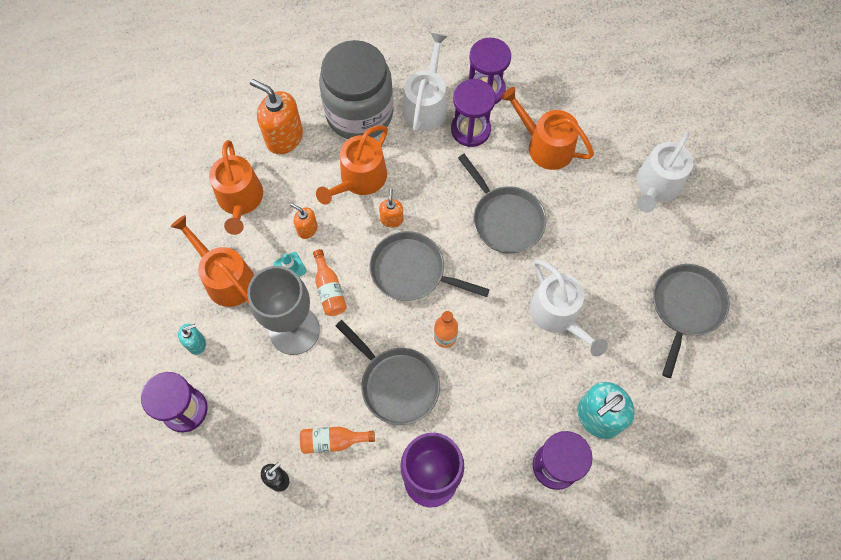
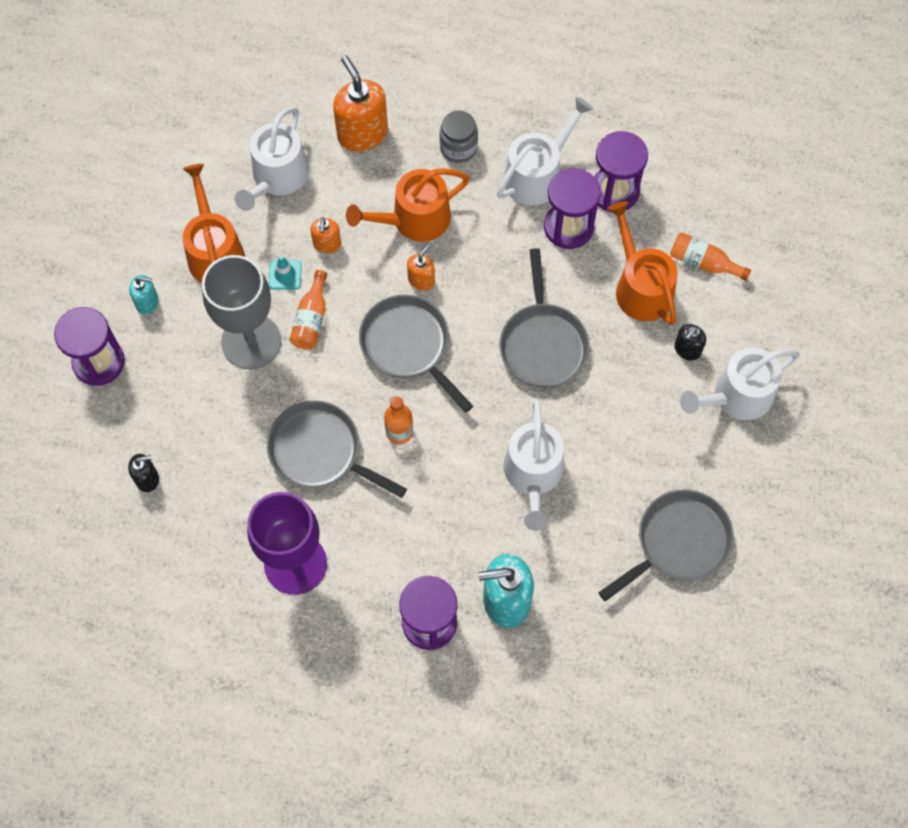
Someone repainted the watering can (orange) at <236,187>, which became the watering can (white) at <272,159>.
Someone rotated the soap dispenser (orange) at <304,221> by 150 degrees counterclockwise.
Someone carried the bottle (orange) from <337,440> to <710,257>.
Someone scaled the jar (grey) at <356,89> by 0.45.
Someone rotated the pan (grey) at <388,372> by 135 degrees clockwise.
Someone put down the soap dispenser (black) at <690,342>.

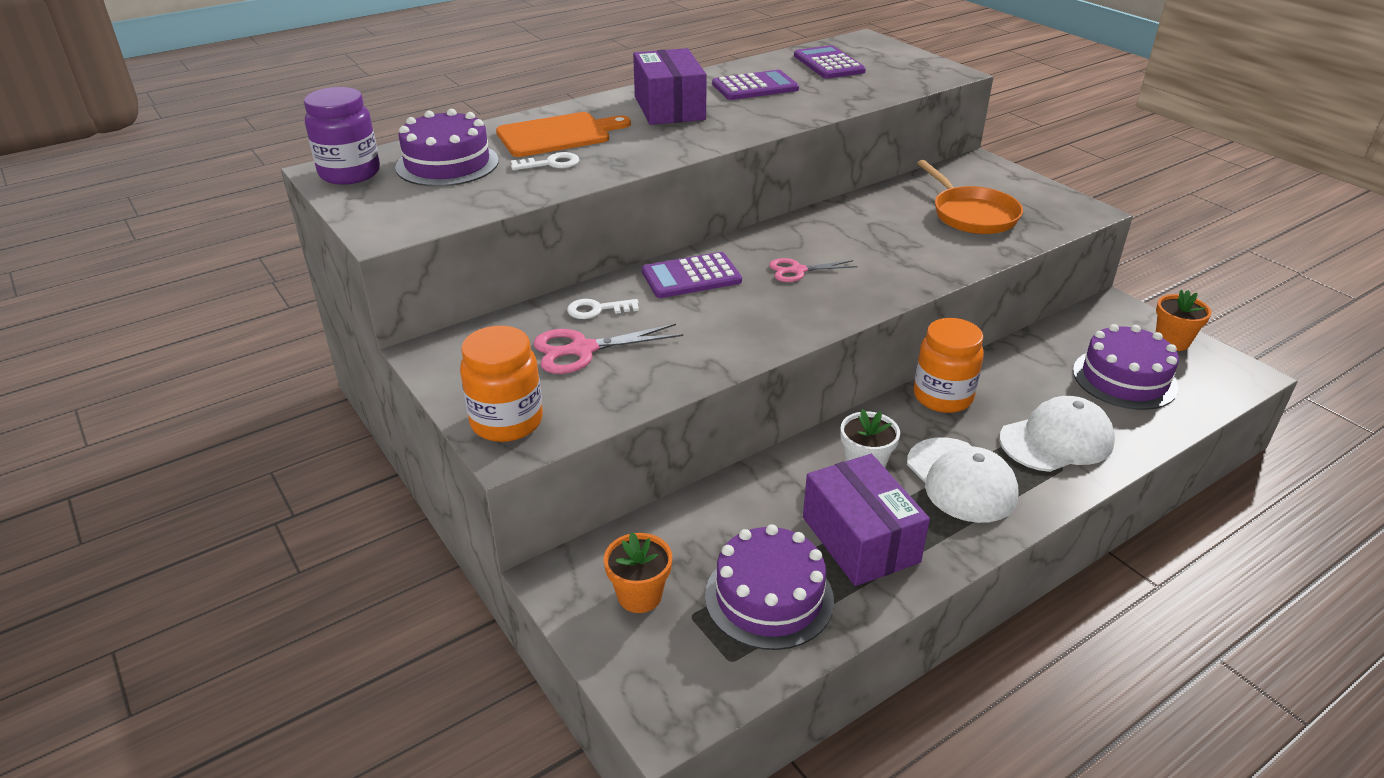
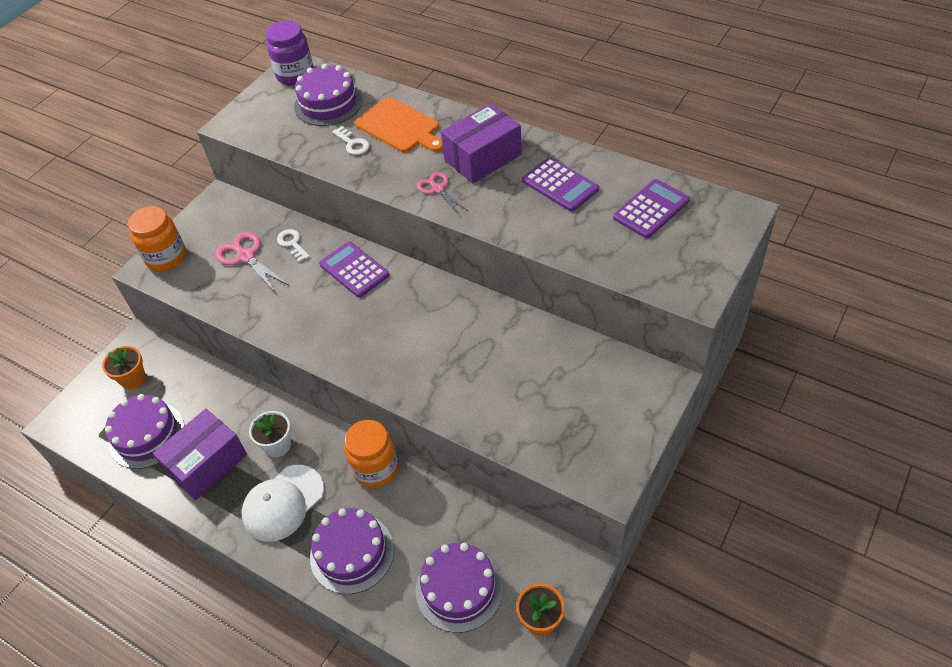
Someone carried the scissors (pink) from <813,270> to <442,193>.
Someone took away the pan (orange) at <970,197>.
Someone swapped the cap (white) at <1057,434> for the cake (purple) at <352,551>.

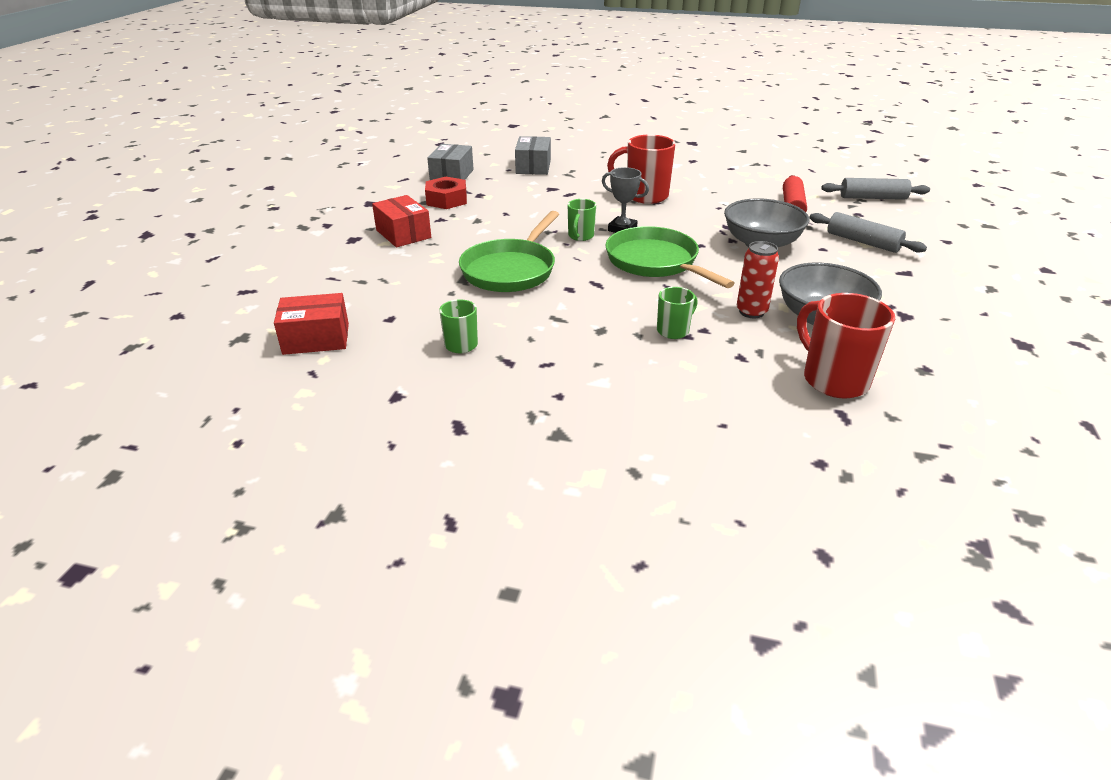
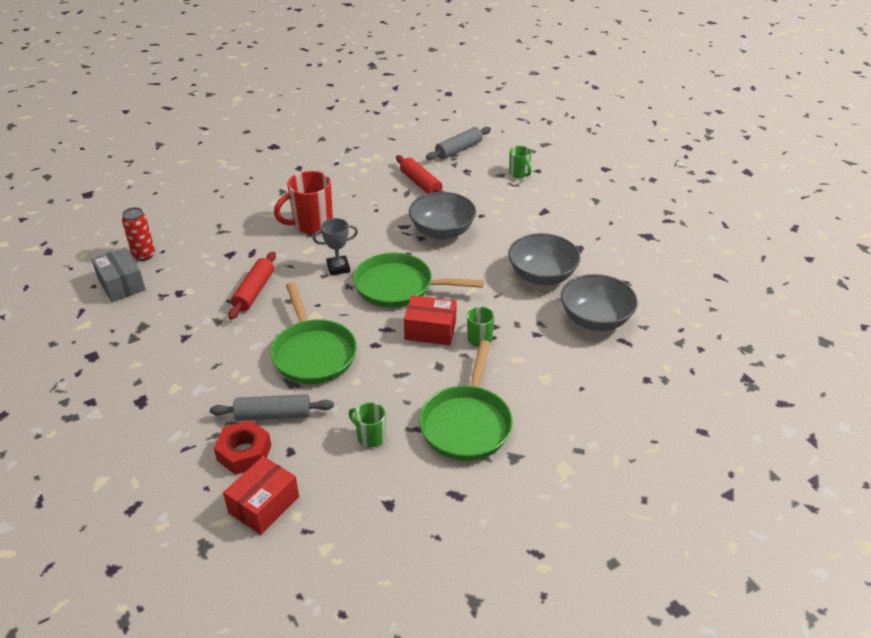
Someone carried the box (red) from <401,221> to <430,320>.
Someone carried the nut (red) from <446,193> to <242,447>.
Someone took away the box (grey) at <533,155>.
Someone carried the mug (green) from <581,220> to <520,162>.
Someone carried the can (red) from <758,279> to <138,234>.
Someone swapped the mug (red) at <846,346> for the bowl (grey) at <599,302>.
Someone carried the rolling pin (grey) from <868,232> to <272,407>.
Someone put down the rolling pin (red) at <252,286>.
Someone put down the pan (green) at <466,400>.

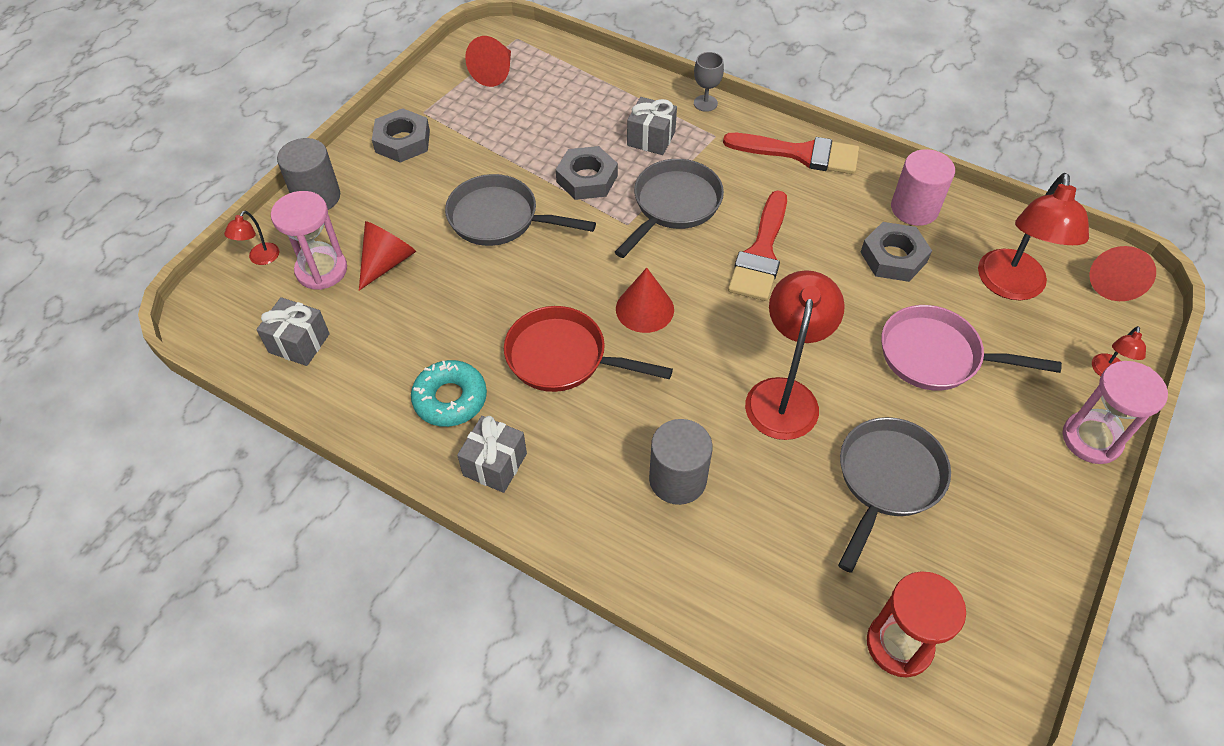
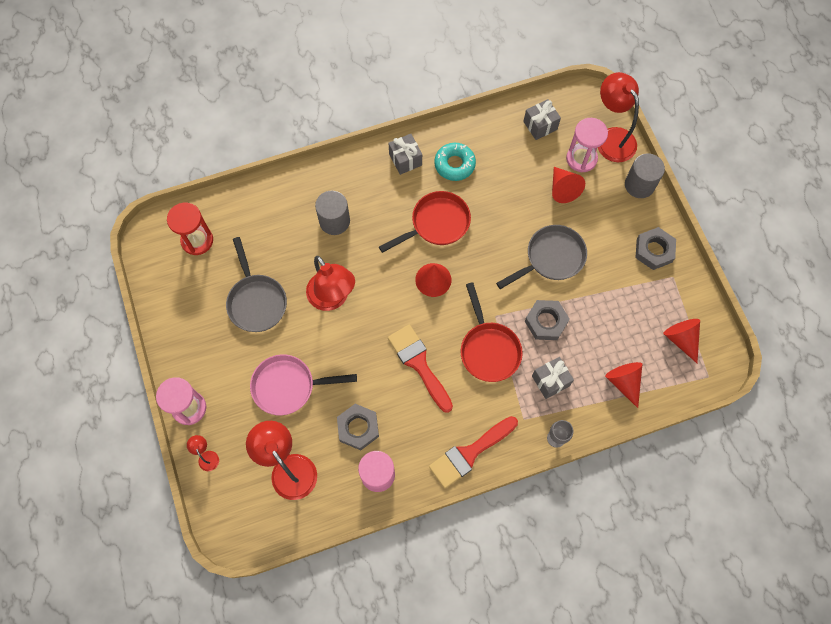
Someone scaled the lamp (red) at <251,238> by 2.20.
Someone repainted the pan (grey) at <669,208>, which became the pan (red) at <492,332>.
Someone rotated the pan (pink) at <971,348> by 150 degrees counterclockwise.
Someone carried the cone (red) from <1122,273> to <623,385>.

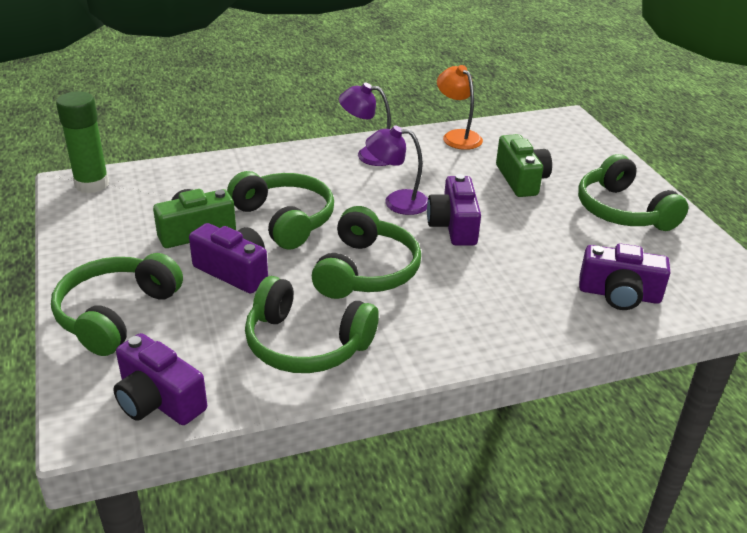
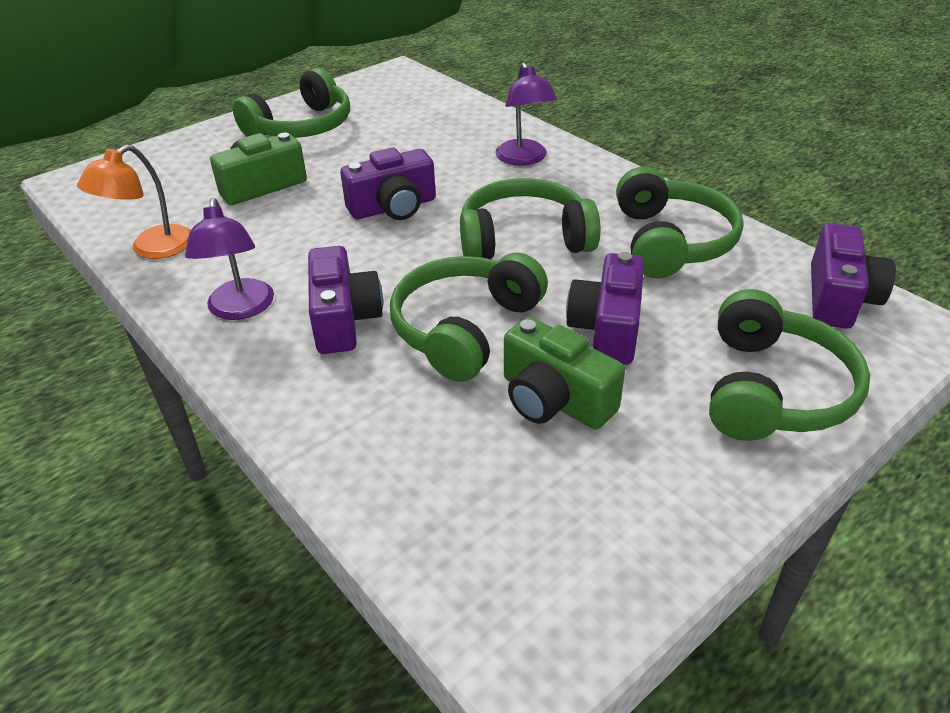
Someone rotated the headphones (green) at <117,304> by 75 degrees counterclockwise.
Someone took away the glue stick (green) at <82,142>.
Someone carried the lamp (purple) from <397,170> to <526,114>.
Someone carried the camera (purple) from <624,276> to <345,300>.

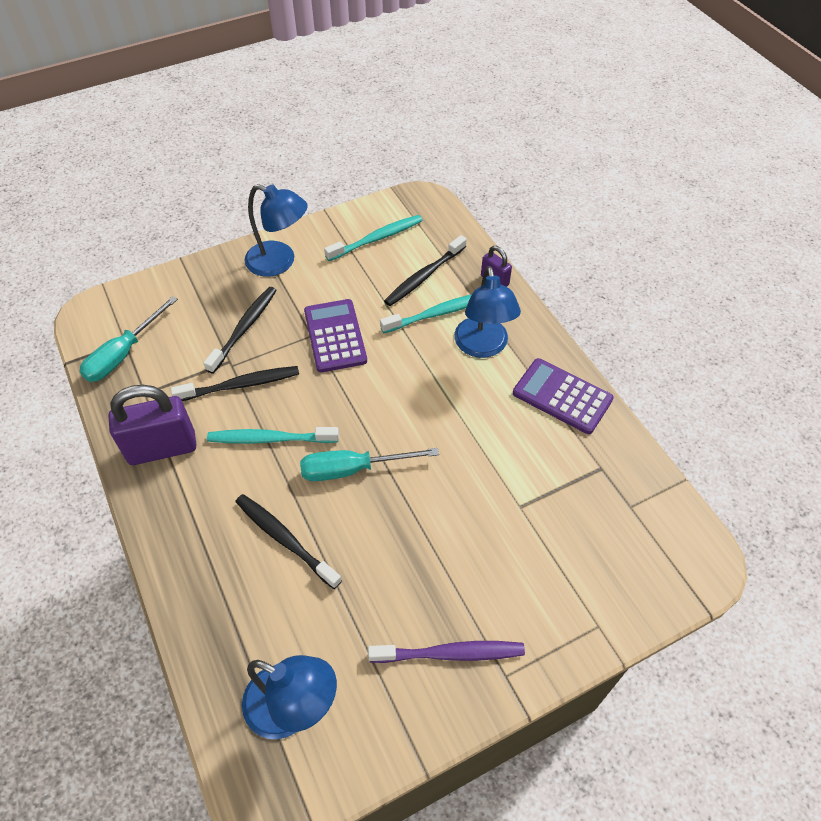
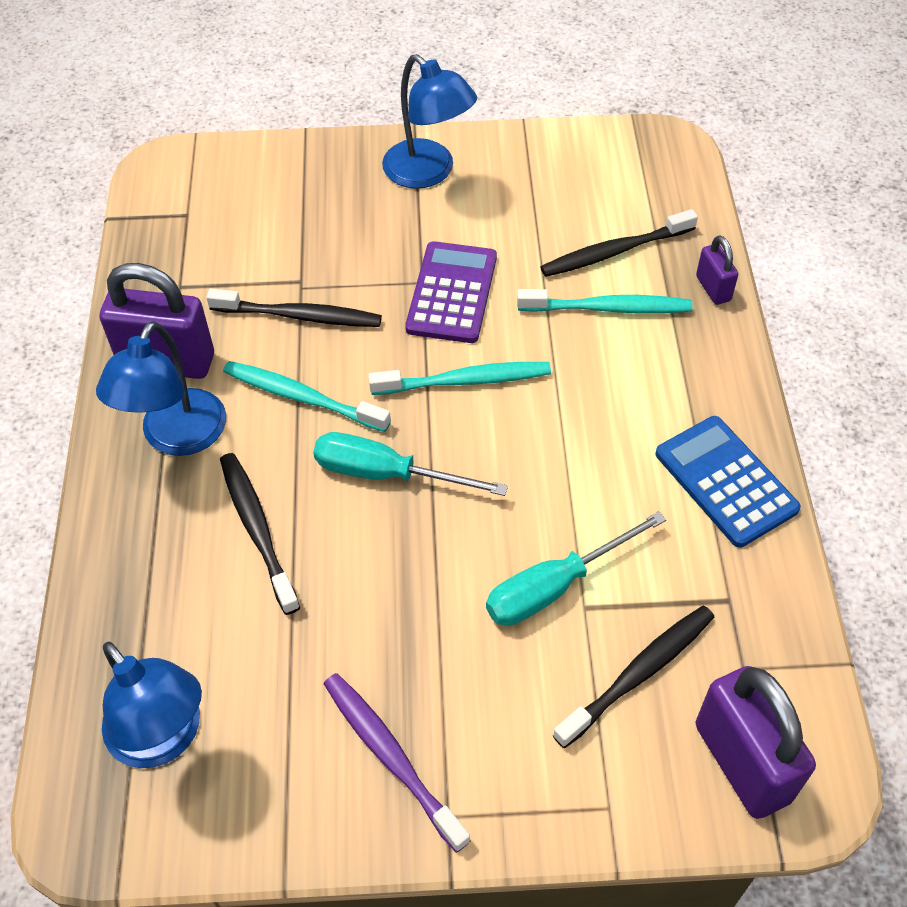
Someone carried the screwdriver (turquoise) from <128,339> to <576,568>.
Someone carried the toothbrush (black) from <240,330> to <633,676>.
Someone carried the toothbrush (turquoise) from <373,238> to <459,378>.
Someone rotated the toothbrush (purple) at <446,652> by 150 degrees counterclockwise.
Someone carried the lamp (blue) from <487,312> to <161,388>.
Someone repainted the calculator (purple) at <563,396>, which became the calculator (blue) at <728,482>.
Someone put down the padlock (purple) at <756,742>.

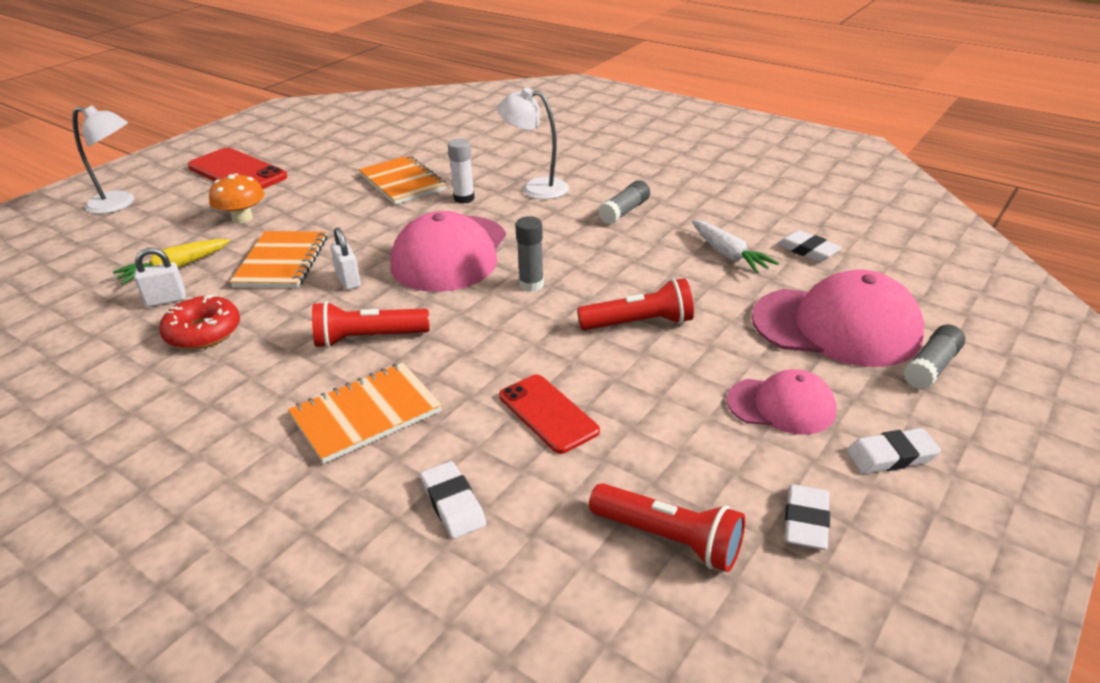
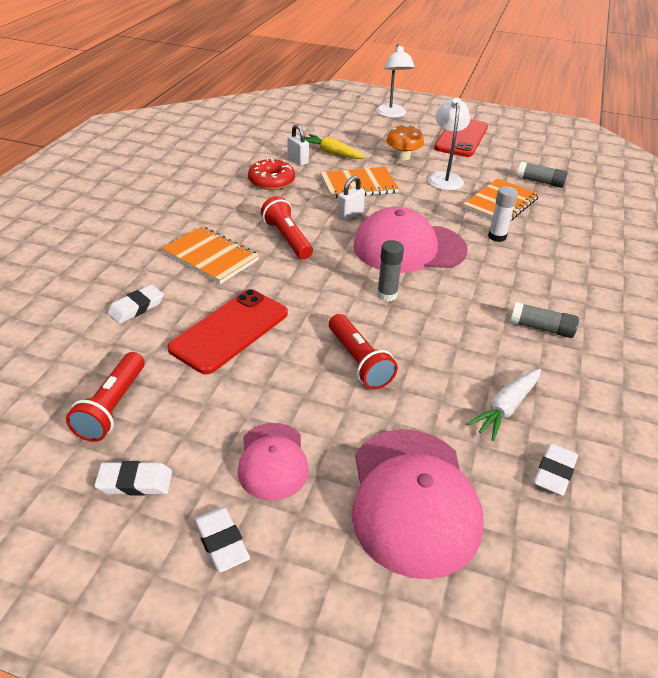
Someone carried the lamp (white) from <533,143> to <449,144>.
Someone scaled the phone (red) at <549,414> by 1.51.
Someone carried the glue stick (grey) from <934,356> to <542,174>.

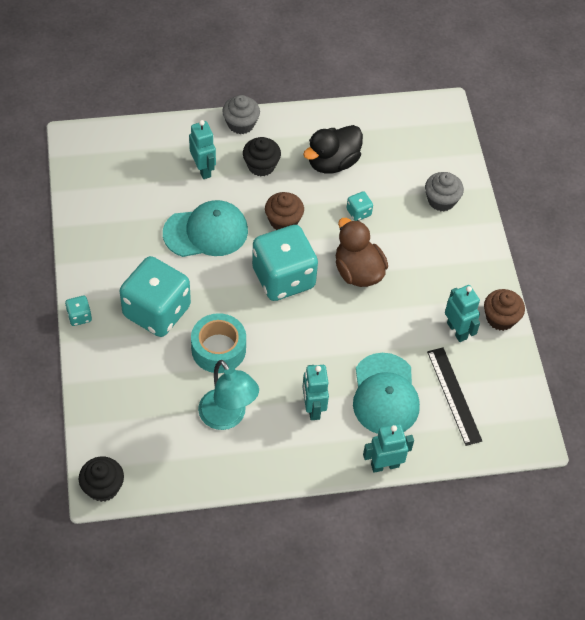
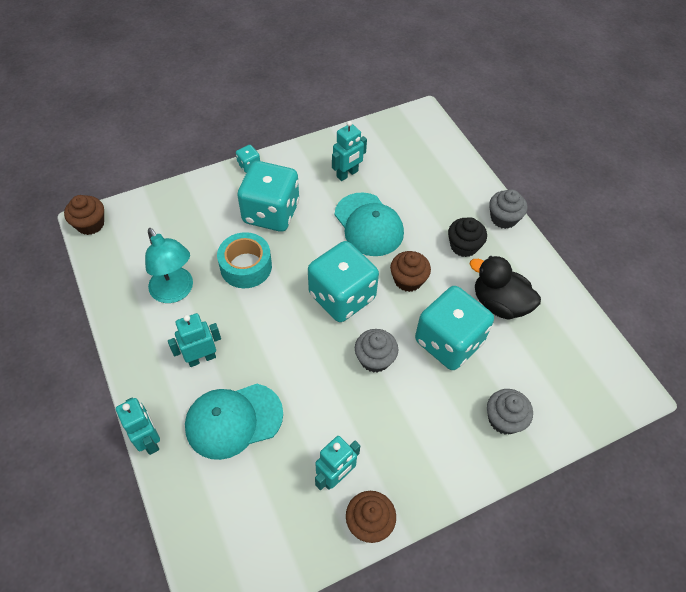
Someone repainted the cupcake (black) at <101,479>, which became the cupcake (brown) at <84,215>.
Someone carried the robot (turquoise) from <202,149> to <349,151>.
Someone rotated the lamp (turquoise) at <228,395> by 75 degrees counterclockwise.
Someone swapped the duck (brown) at <362,252> for the cupcake (grey) at <376,351>.
Someone scaled the dice (turquoise) at <360,206> by 2.47.
Someone took away the ruler (black) at <454,397>.

